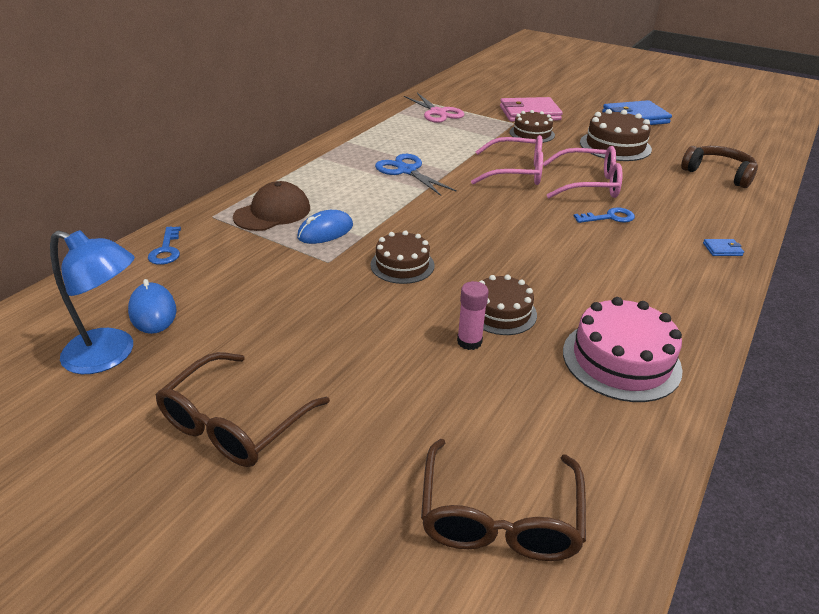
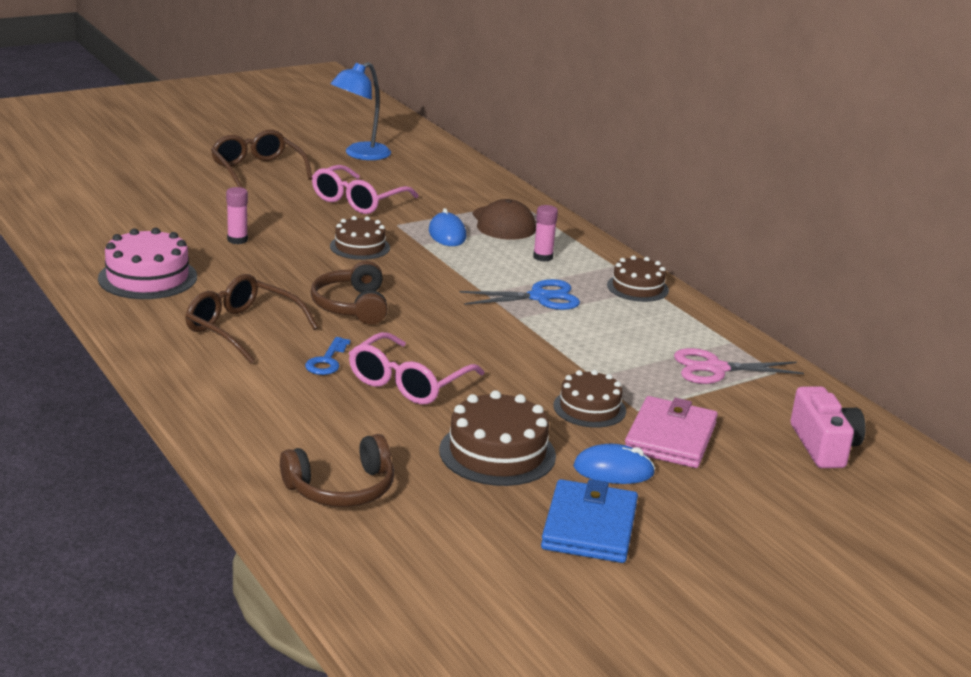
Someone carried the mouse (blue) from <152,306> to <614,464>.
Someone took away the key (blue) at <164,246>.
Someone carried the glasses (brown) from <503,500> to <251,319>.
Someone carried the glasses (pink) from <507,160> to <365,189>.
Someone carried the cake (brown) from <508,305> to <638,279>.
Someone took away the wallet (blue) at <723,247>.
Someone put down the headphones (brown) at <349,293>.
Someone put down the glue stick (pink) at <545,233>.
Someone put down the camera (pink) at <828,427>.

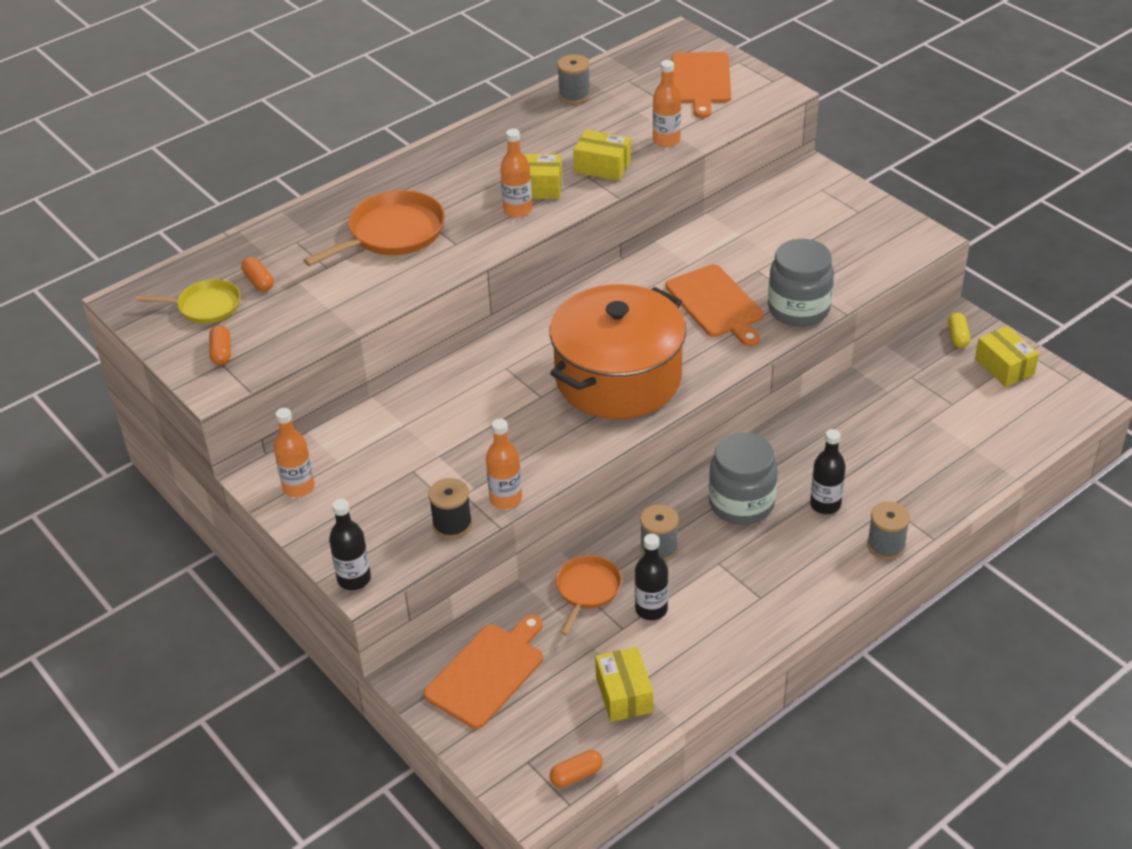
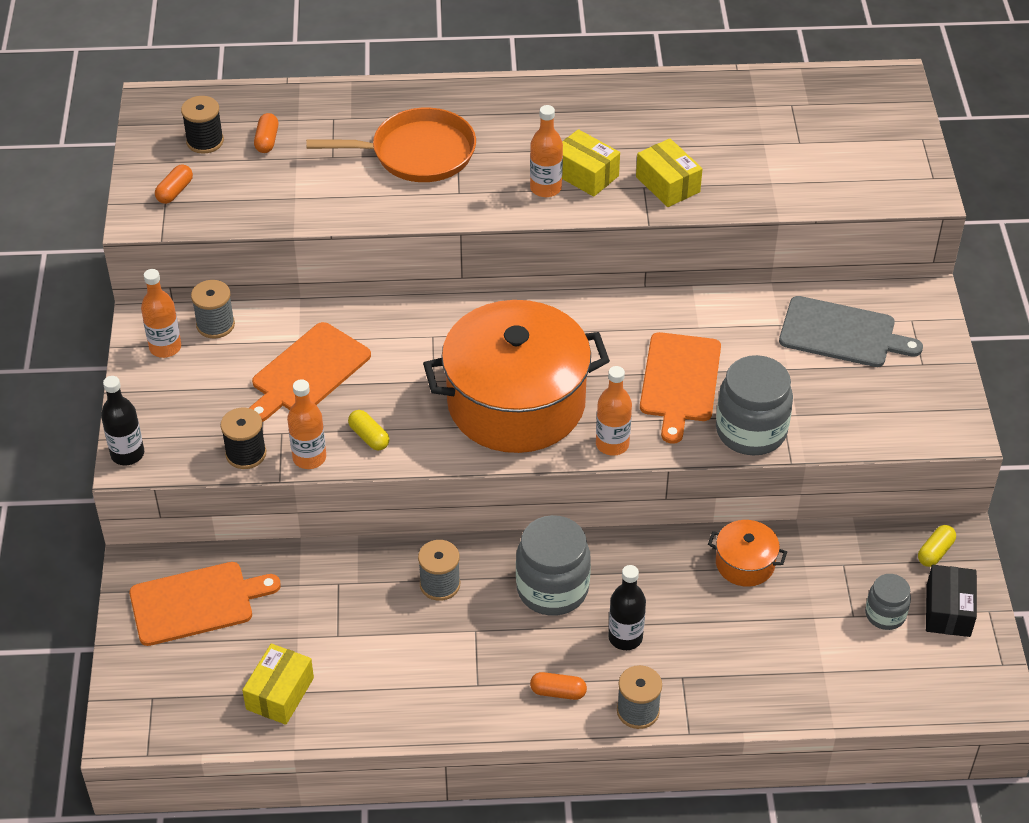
Someone swapped the pan (yellow) at <188,301> for the spool (black) at <202,125>.
Someone carried the capsule (orange) from <576,769> to <558,686>.
Someone took away the pan (orange) at <589,595>.
Someone carried the spool (grey) from <573,79> to <213,309>.
Someone took away the bottle (black) at <651,577>.
Someone carried the bottle (orange) from <667,103> to <614,411>.
Someone carried the cutting board (orange) from <701,85> to <310,372>.
Someone repainted the box (yellow) at <1007,356>, which became the box (black) at <951,601>.
Someone put down the capsule (yellow) at <368,430>.
Someone put down the pot (orange) at <747,553>.
Someone put down the cutting board (grey) at <851,331>.
Someone put down the jar (grey) at <888,602>.

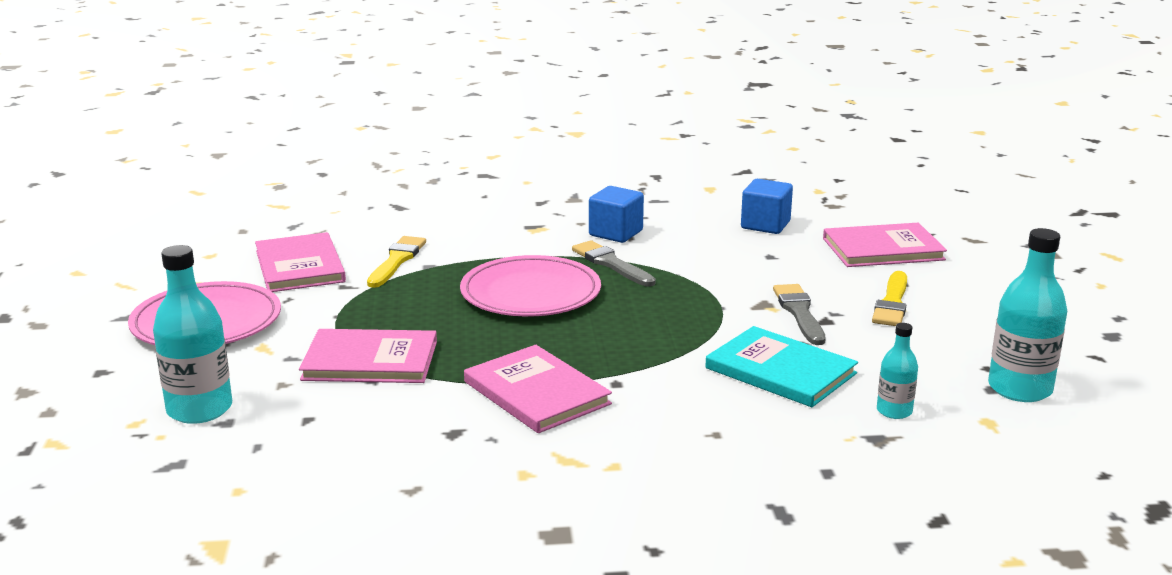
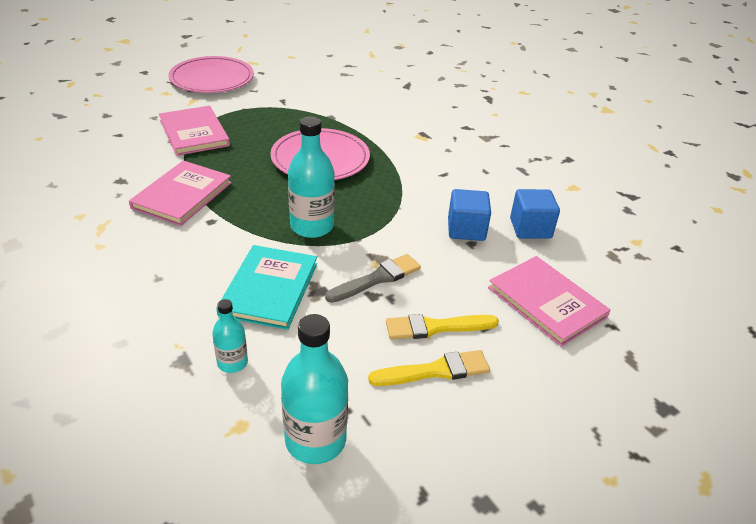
Someone carried the bottle (turquoise) from <192,334> to <311,177>.
Someone took away the book (pink) at <300,262>.
Someone carried the brush (yellow) from <396,262> to <429,368>.
Someone took away the brush (grey) at <614,263>.
Someone carried the cube (blue) from <616,214> to <469,215>.

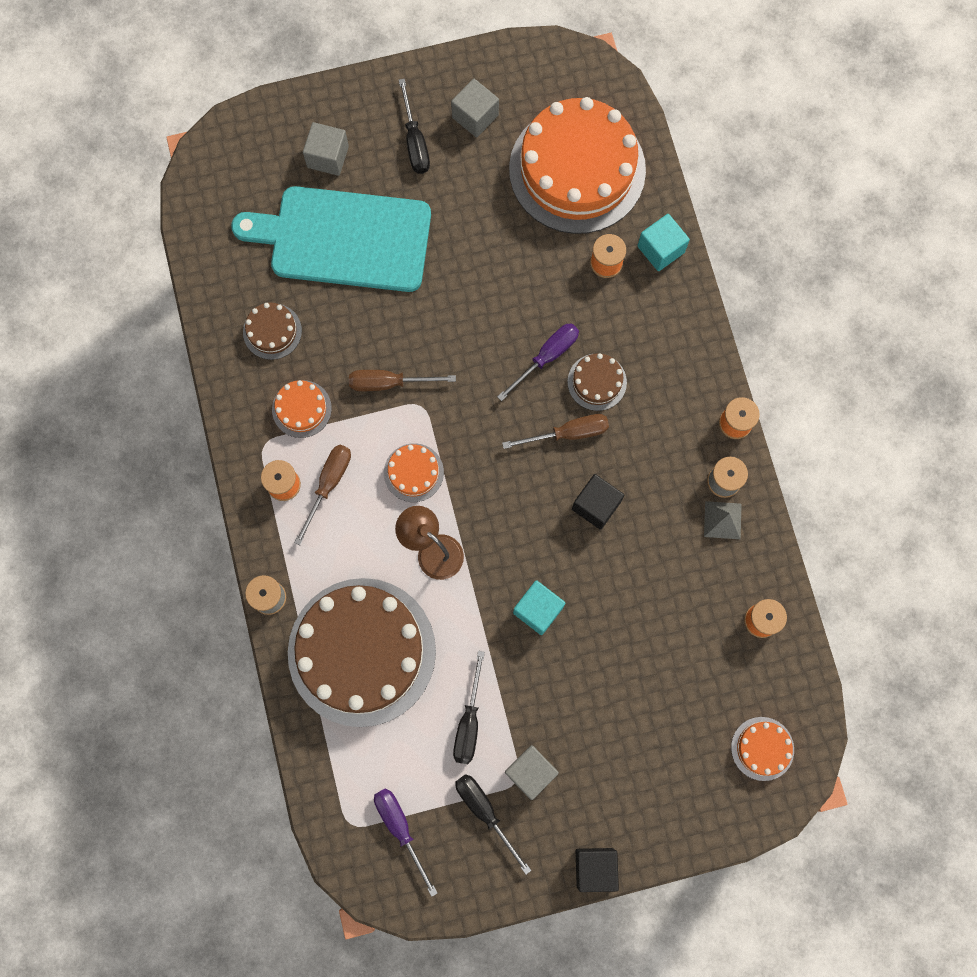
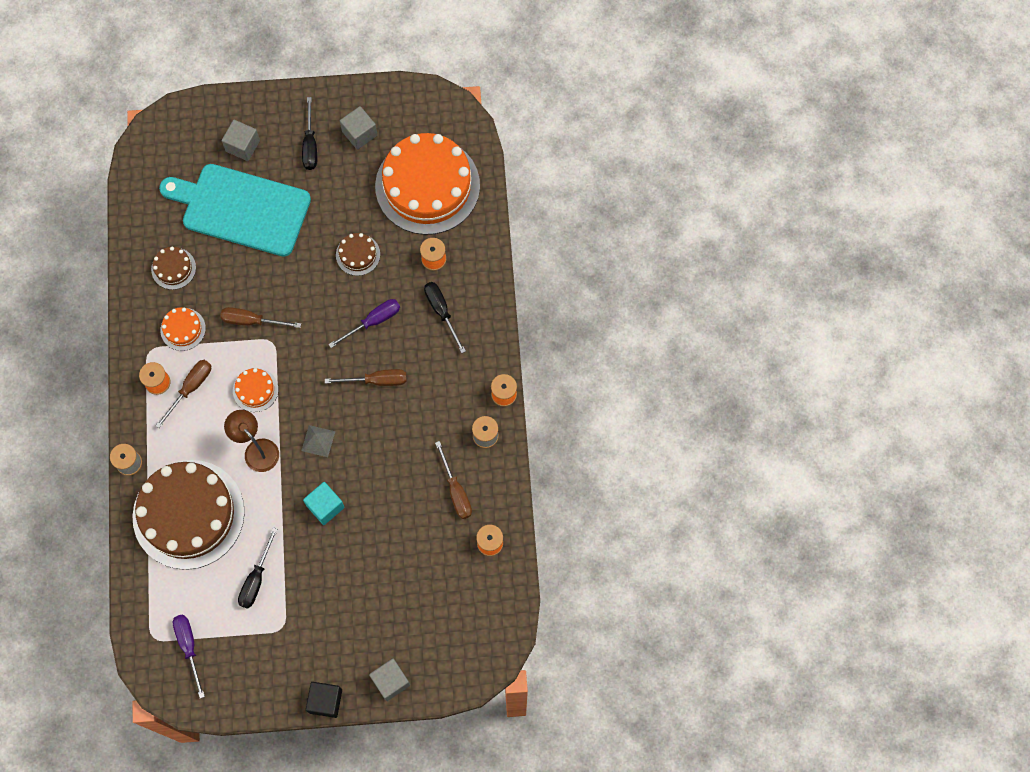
Someone carried the screwdriver (black) from <493,824> to <445,317>.
Someone carried the cube (grey) from <532,772> to <389,679>.
Someone carried the cake (brown) from <597,382> to <358,254>.
Someone took away the cube (black) at <598,502>.
Someone took away the cube (turquoise) at <663,242>.
Someone carried the pyramid (grey) from <723,520> to <318,441>.
Someone took away the cake (orange) at <762,749>.
Someone put down the screwdriver (brown) at <453,480>.

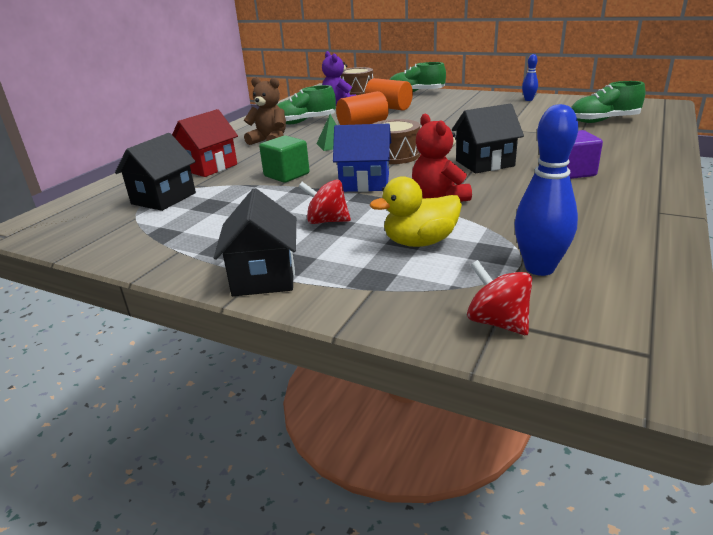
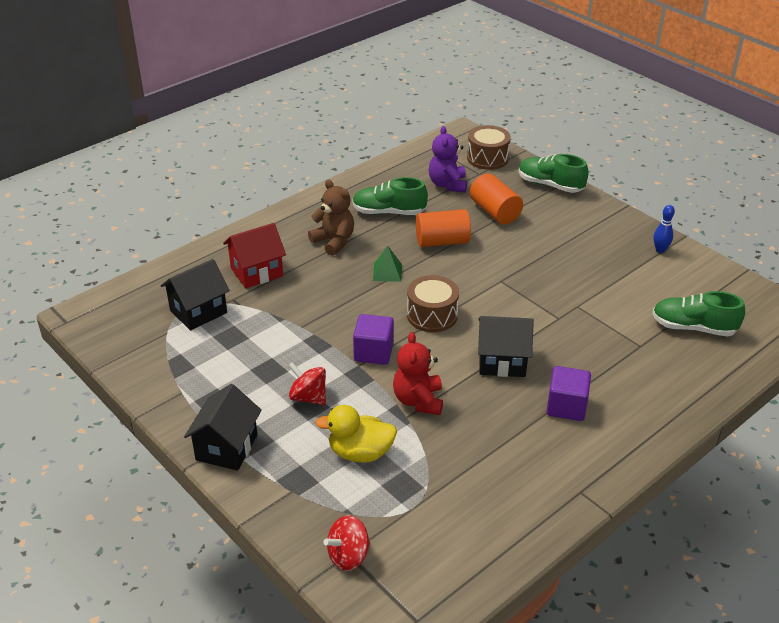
Someone took away the cube (green) at <284,159>.
Someone swapped the house (blue) at <362,158> for the cube (purple) at <373,339>.
Someone rotated the spinning top (red) at <499,297> by 105 degrees counterclockwise.
Someone took away the bowling pin (blue) at <546,190>.

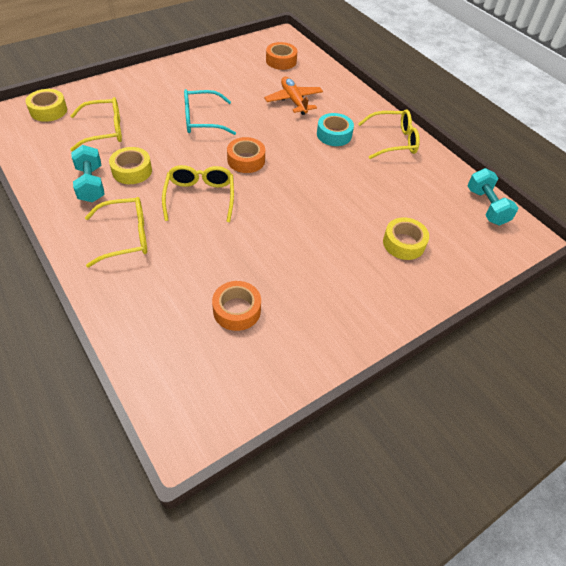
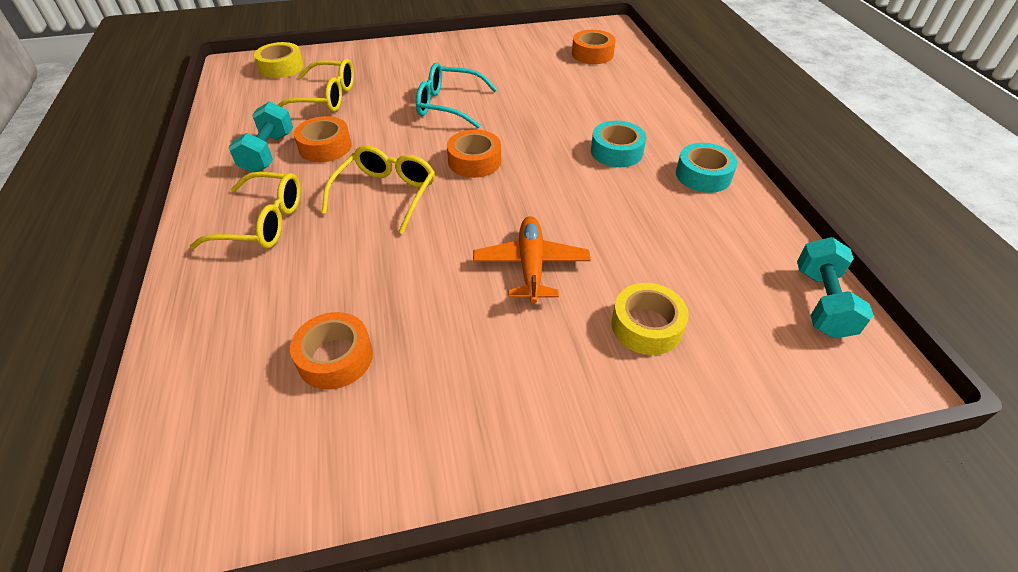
Someone repainted the tape (yellow) at <130,165>, which became the tape (orange) at <323,139>.
Someone carried the plane (orange) from <293,96> to <532,259>.
Someone swapped the glasses (yellow) at <389,134> for the tape (turquoise) at <706,168>.

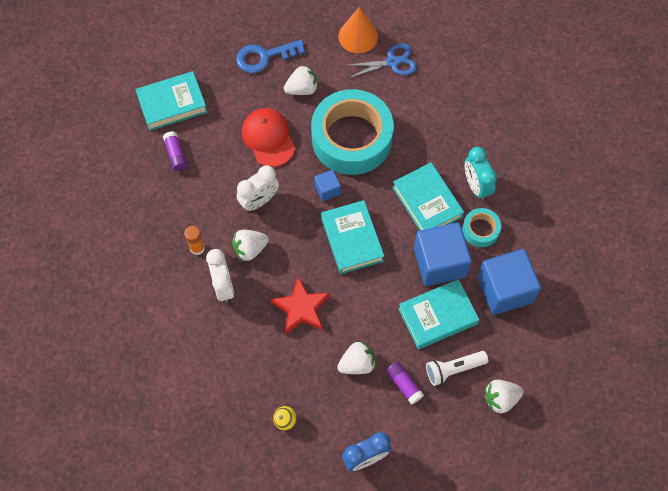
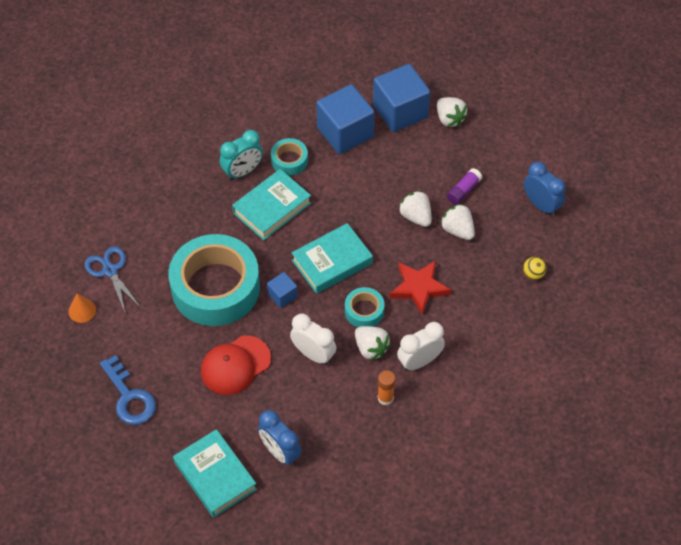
Someone swapped the glue stick (purple) at <175,151> for the clock (blue) at <279,438>.
Someone carried the strawberry (white) from <301,80> to <415,208>.
Someone scaled the cone (orange) at <358,30> by 0.60.
Someone took away the book (turquoise) at <438,314>.
Someone carried the cube (blue) from <443,254> to <401,98>.
Someone took away the flashlight (white) at <457,368>.
Someone put down the tape (turquoise) at <365,307>.

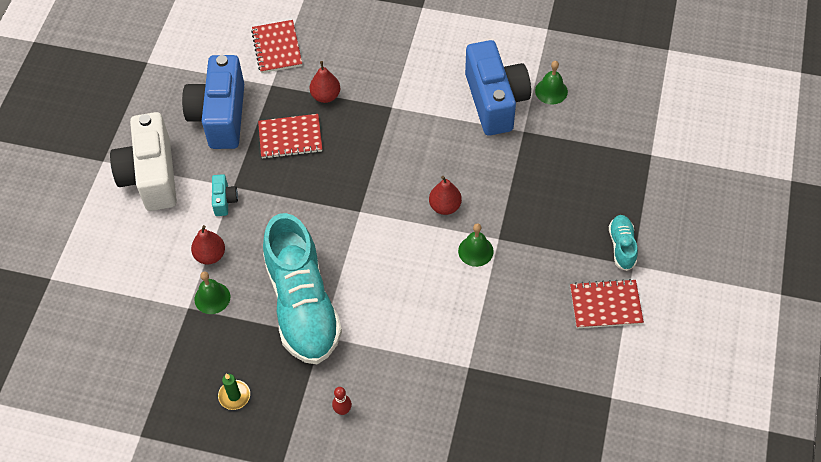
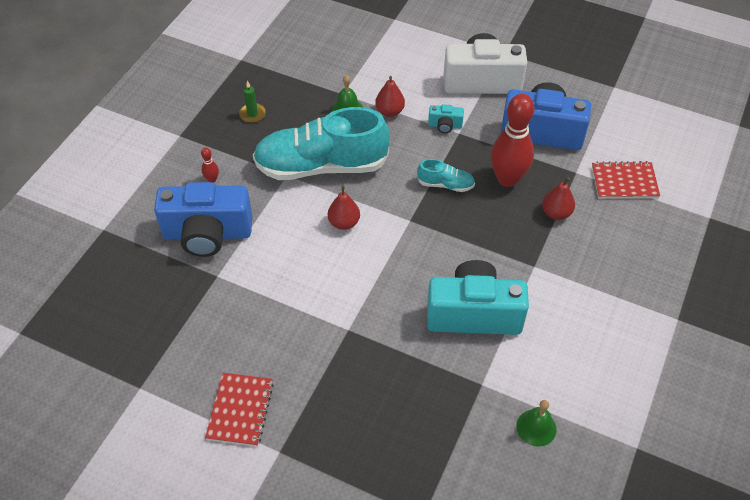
Someone swapped the notebook (red) at <290,136> for the bowling pin (red) at <512,140>.
Someone carried the pear (red) from <445,195> to <344,208>.
Someone took away the bell (green) at <476,245>.
Someone carried the camera (blue) from <498,88> to <203,219>.
Someone carried the shoe (turquoise) from <623,243> to <446,175>.
Someone put down the camera (turquoise) at <478,297>.

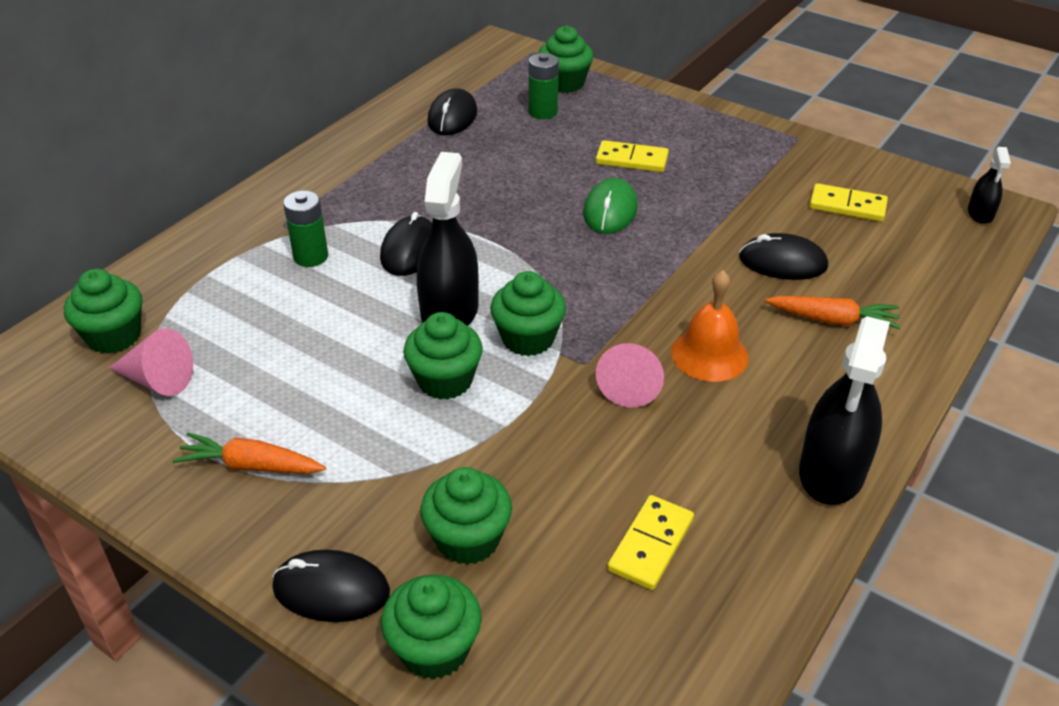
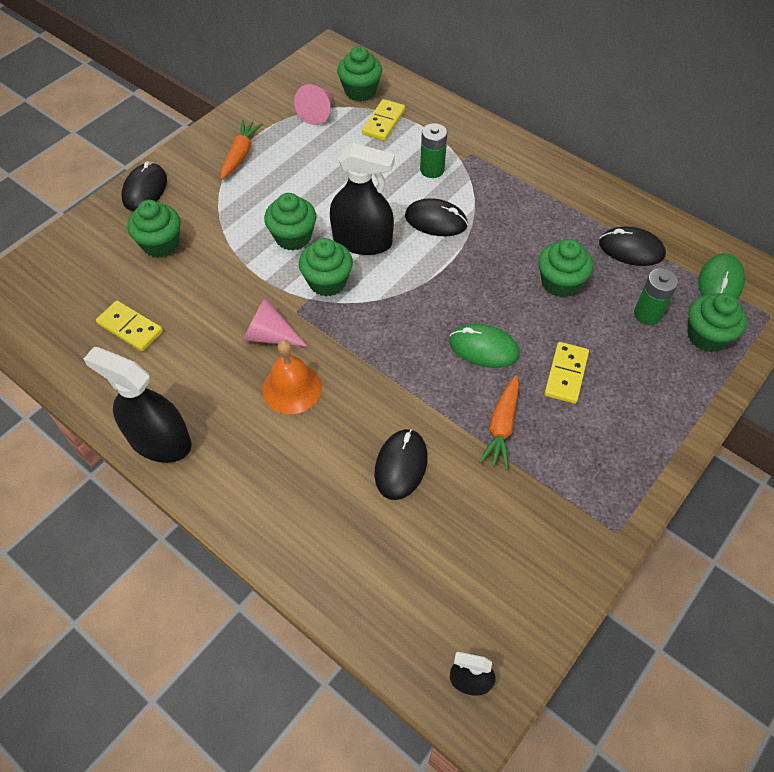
Someone carried the cupcake (green) from <431,626> to <565,268>.
Someone carried the carrot (orange) from <833,312> to <499,422>.
Someone carried the domino (yellow) from <848,202> to <383,120>.
Someone put down the mouse (green) at <721,276>.

